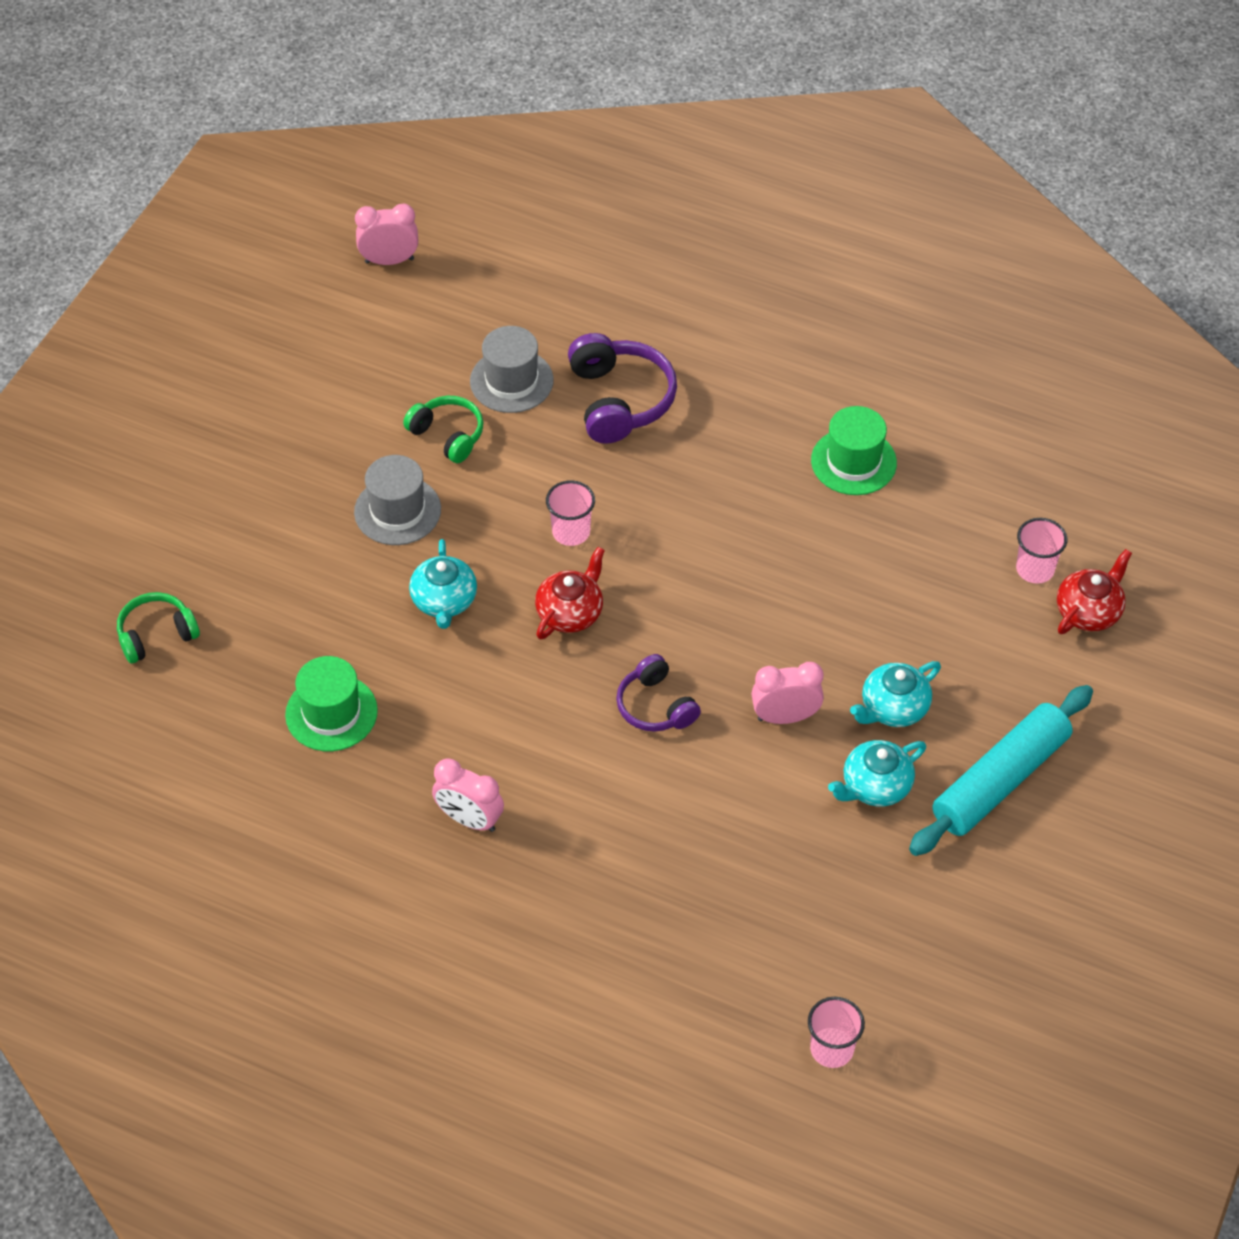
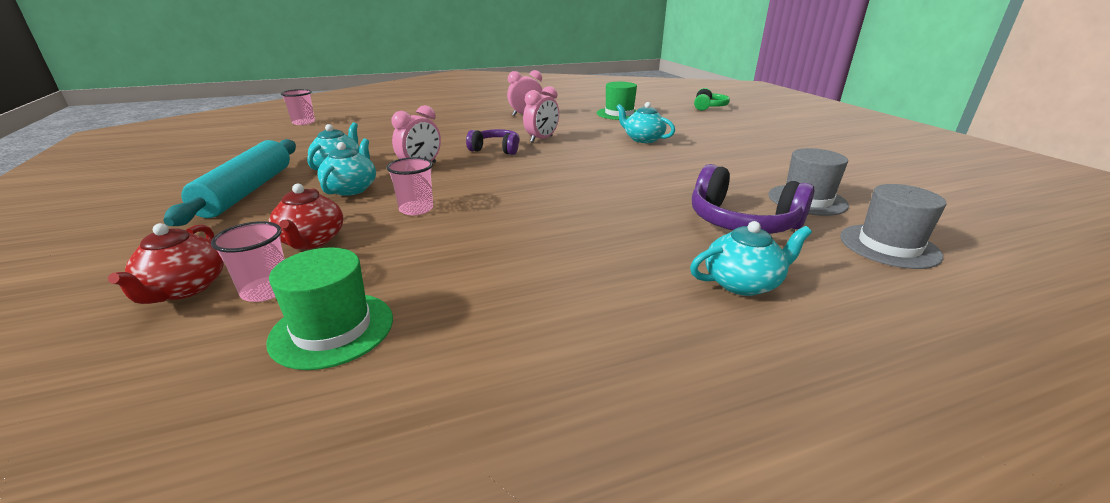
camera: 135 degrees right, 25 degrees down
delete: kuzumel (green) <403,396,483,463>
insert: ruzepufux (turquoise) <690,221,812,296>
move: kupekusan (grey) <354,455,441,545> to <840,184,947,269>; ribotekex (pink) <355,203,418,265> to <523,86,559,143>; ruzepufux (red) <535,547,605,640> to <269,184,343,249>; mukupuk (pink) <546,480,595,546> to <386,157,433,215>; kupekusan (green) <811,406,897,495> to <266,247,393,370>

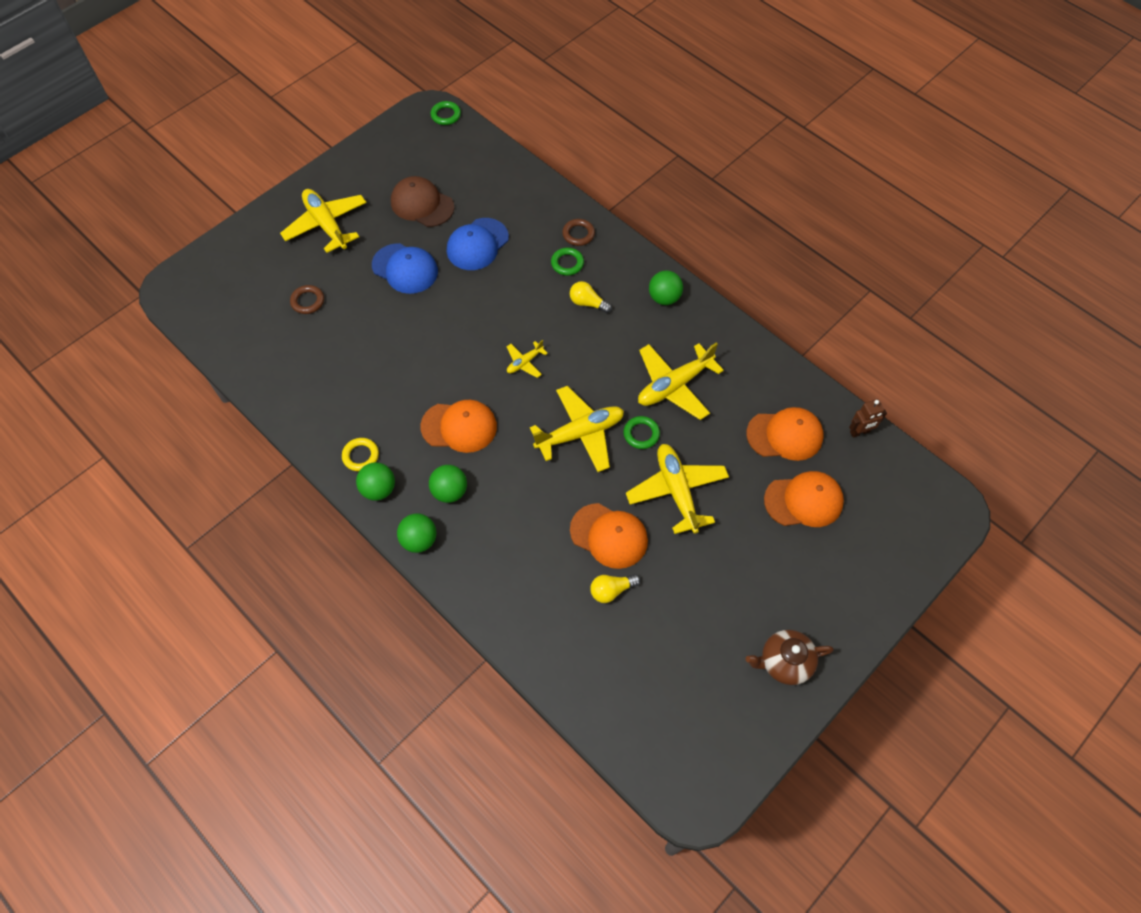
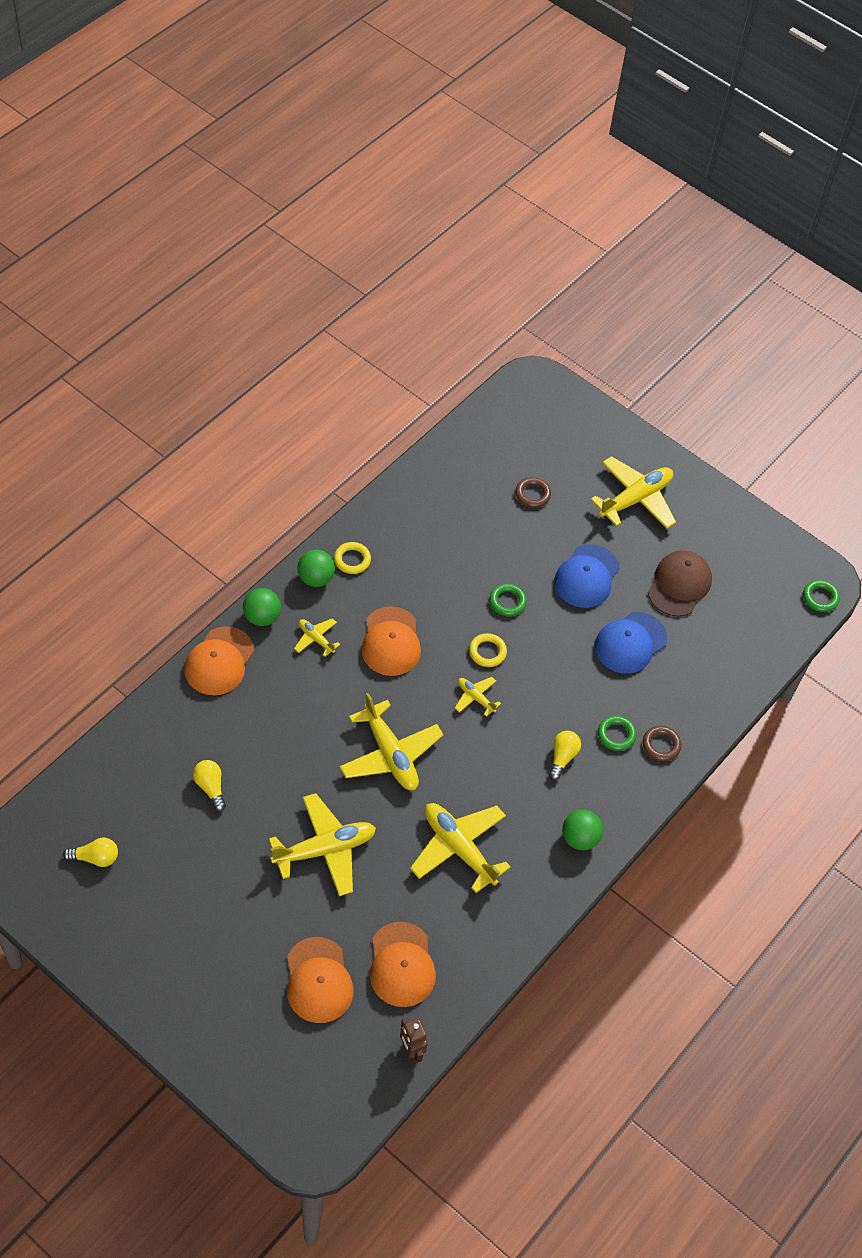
camera: 80 degrees right, 5 degrees down
delete: ruzepufux (brown) <746,630,834,685>
insert: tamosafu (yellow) <63,838,118,867>; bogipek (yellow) <469,633,507,667>
move: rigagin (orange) <570,503,648,569> to <184,626,254,695>; bogipek (green) <623,416,660,449> to <489,584,527,616>
replace: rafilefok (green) <429,465,467,503> to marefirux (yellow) <294,618,340,657>
rotate: rigagin (blue) <447,218,509,270> = <594,612,667,674> 75 degrees counterclockwise

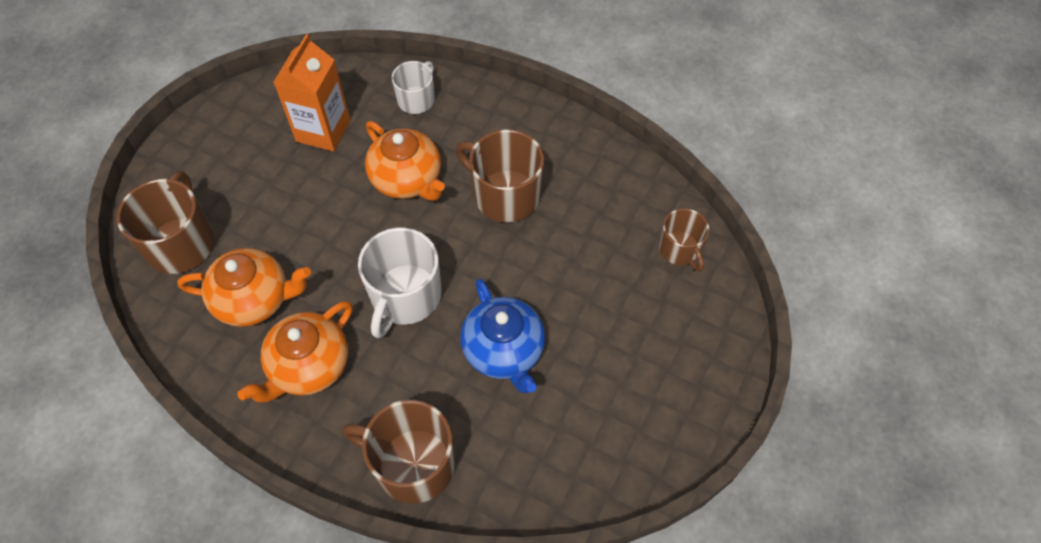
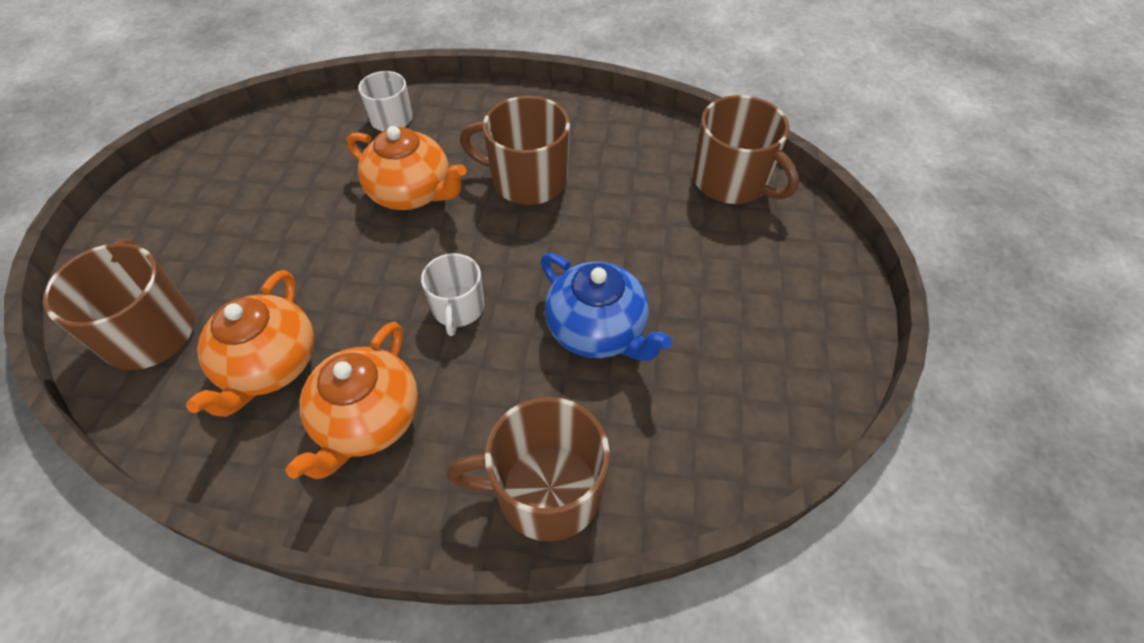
camera: 20 degrees left, 5 degrees down
delete: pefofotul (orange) <273,34,350,152>
rotate: ruzepufux (orange) <177,248,311,327> = <186,270,314,417> 120 degrees clockwise
resize: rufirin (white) <358,228,442,338> = <421,253,484,336> x0.61; rufirin (brown) <659,208,709,271> = <693,95,799,204> x1.64

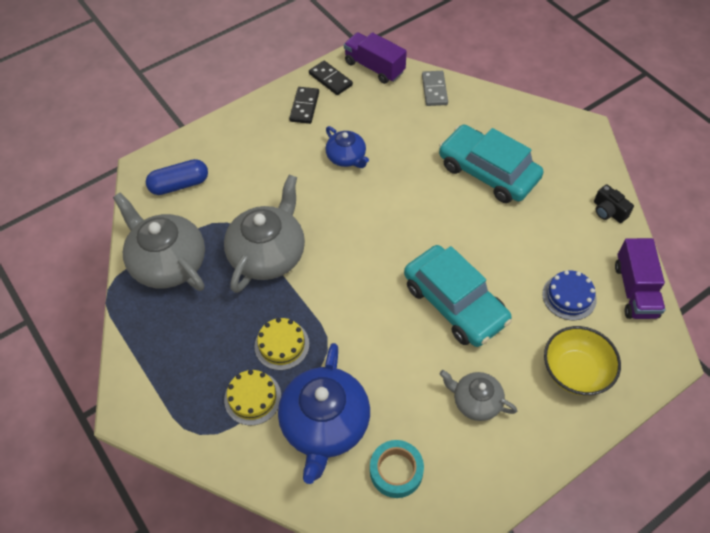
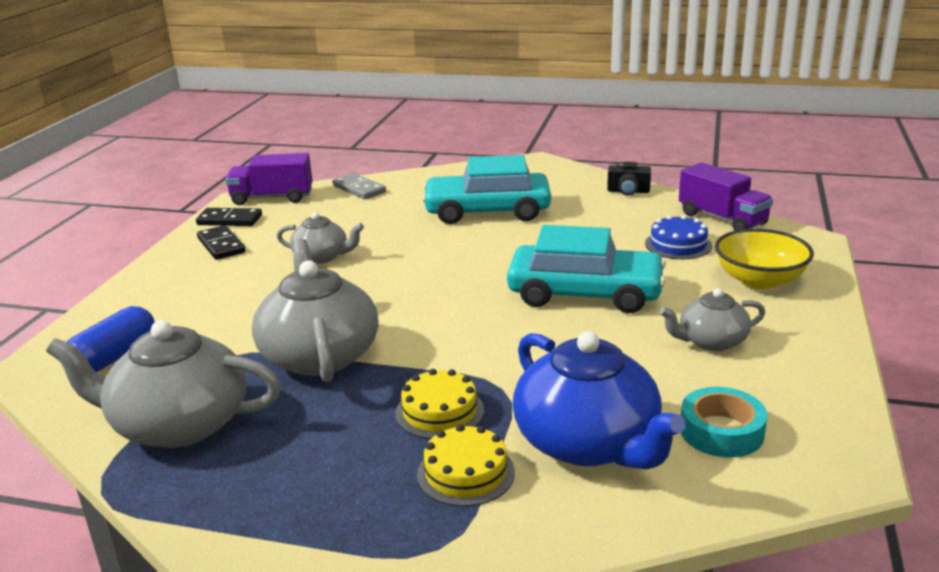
camera: 40 degrees left, 30 degrees down
recolor: ruzepufux (blue) <325,126,369,168> to ruzepufux (grey) <277,212,364,264>

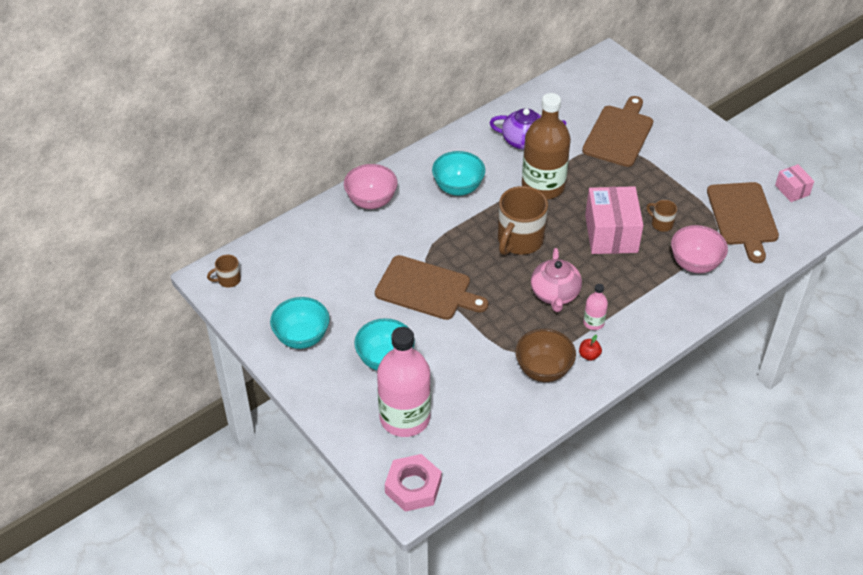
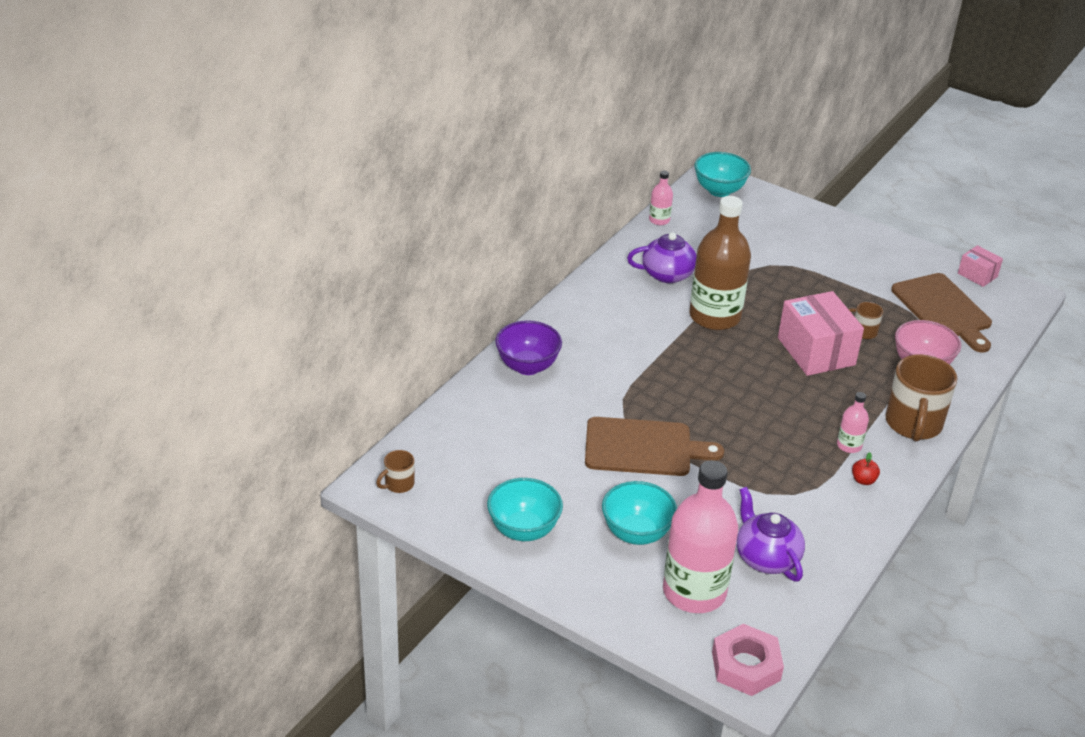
camera: 20 degrees left, 10 degrees down
delete: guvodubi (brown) <515,329,576,382>; ruzepufux (pink) <531,248,582,312>; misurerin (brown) <582,96,653,167>
insert: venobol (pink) <649,171,673,225>; ruzepufux (purple) <737,487,805,581>
move: guvodubi (turquoise) <432,151,485,196> to <694,152,751,197>; rufirin (brown) <498,186,548,255> to <886,354,957,442>
recolor: guvodubi (pink) <344,164,397,209> to guvodubi (purple) <495,320,562,375>

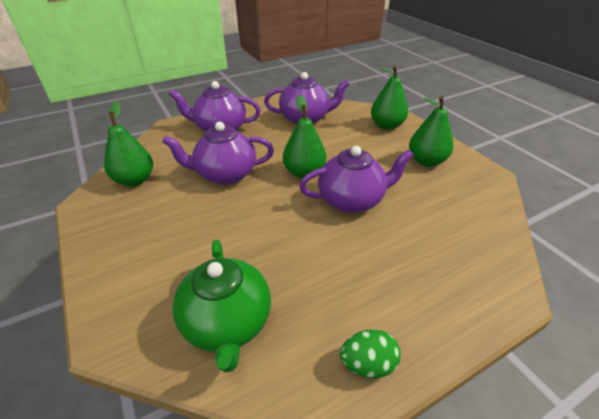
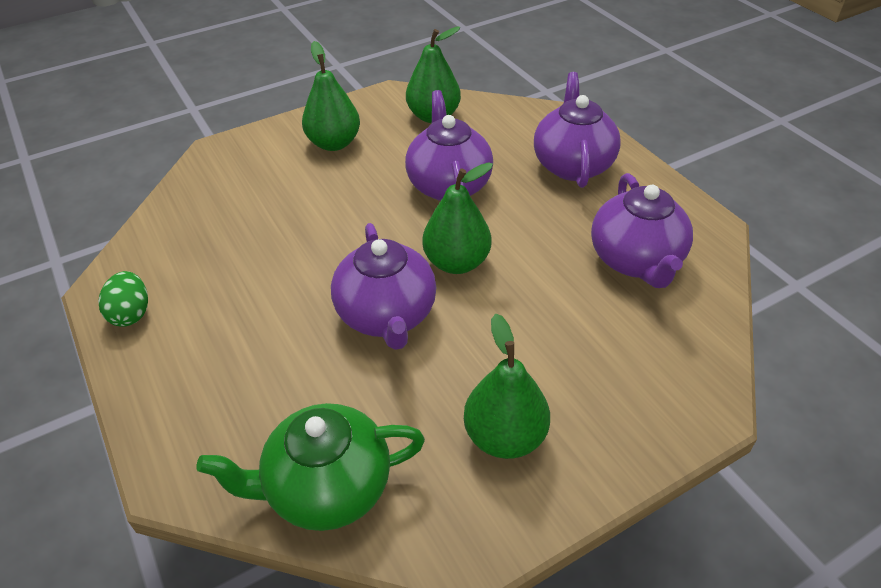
camera: 90 degrees right, 5 degrees up
move: ruzepufux (green) <172,240,271,373> to <197,403,425,531>; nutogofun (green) <371,66,408,130> to <302,41,360,151>

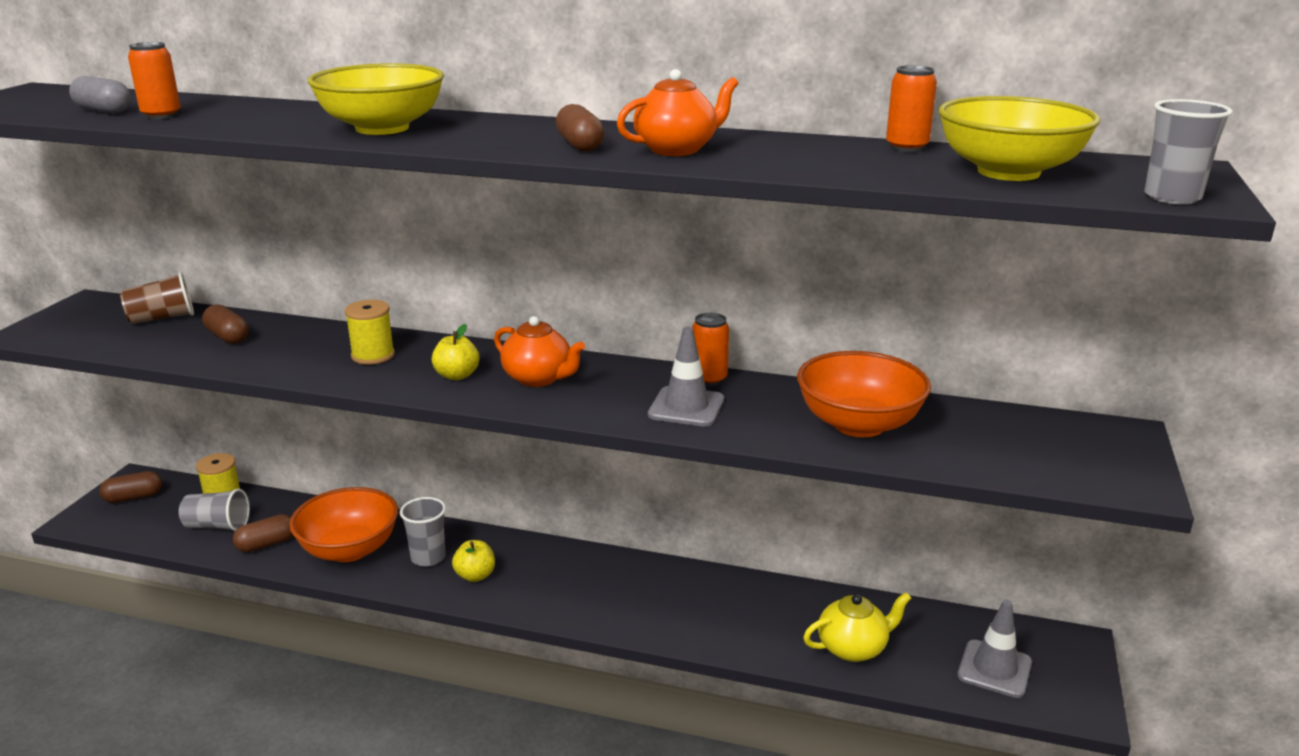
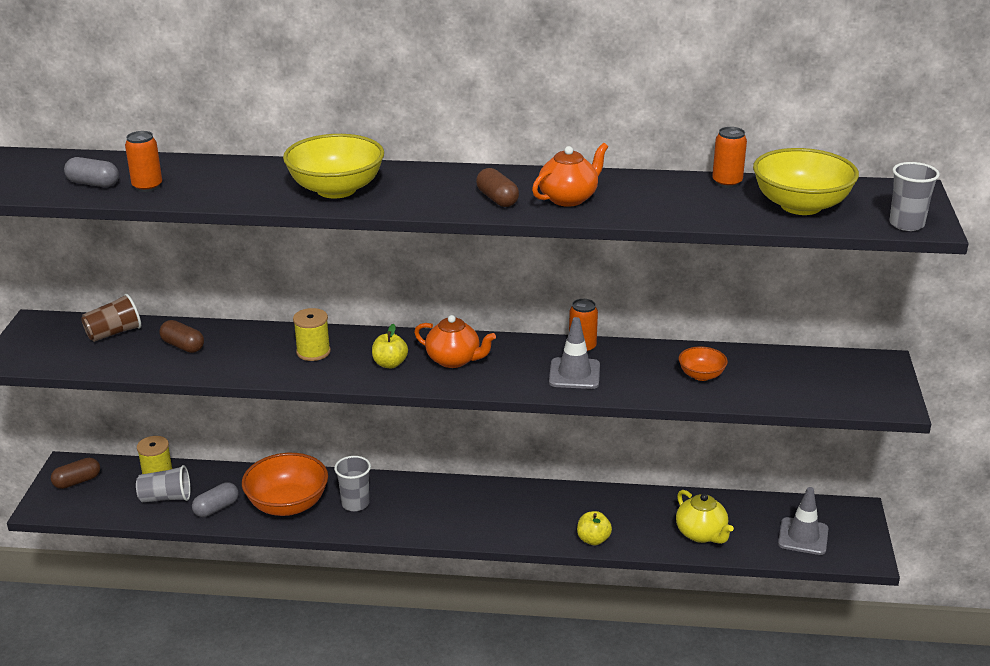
camera: 10 degrees left, 5 degrees up
move: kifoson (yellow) <452,540,495,582> to <577,511,612,545>
recolor: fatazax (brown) <233,514,293,552> to fatazax (grey) <192,482,239,517>
rotate: ruzepufux (yellow) <803,592,912,662> = <676,490,734,544> 90 degrees clockwise
resize: guvodubi (orange) <797,351,931,437> = <679,346,728,381> x0.52

